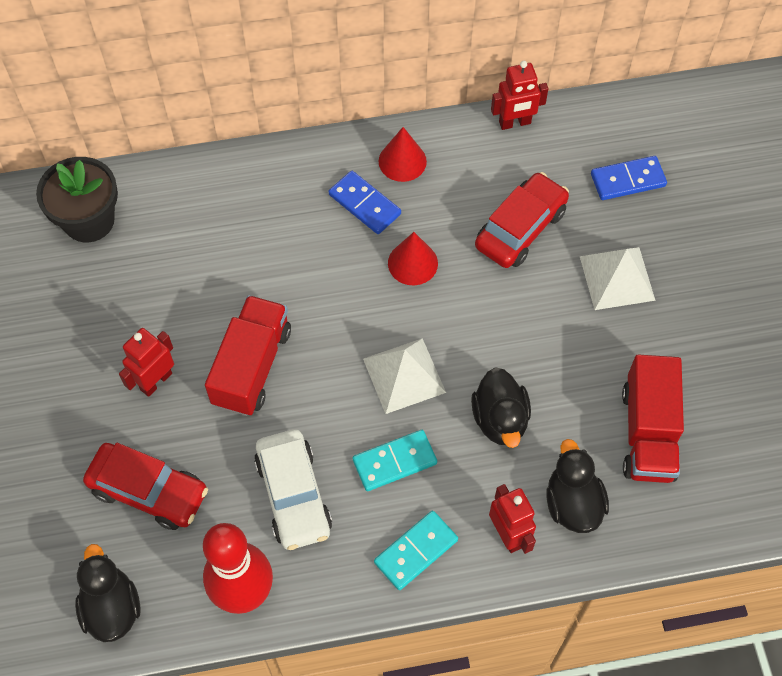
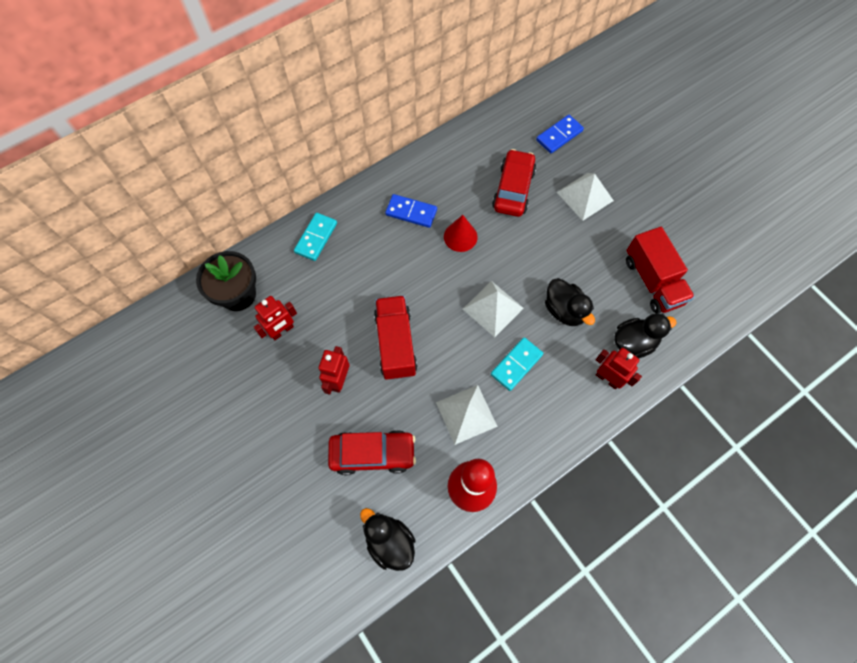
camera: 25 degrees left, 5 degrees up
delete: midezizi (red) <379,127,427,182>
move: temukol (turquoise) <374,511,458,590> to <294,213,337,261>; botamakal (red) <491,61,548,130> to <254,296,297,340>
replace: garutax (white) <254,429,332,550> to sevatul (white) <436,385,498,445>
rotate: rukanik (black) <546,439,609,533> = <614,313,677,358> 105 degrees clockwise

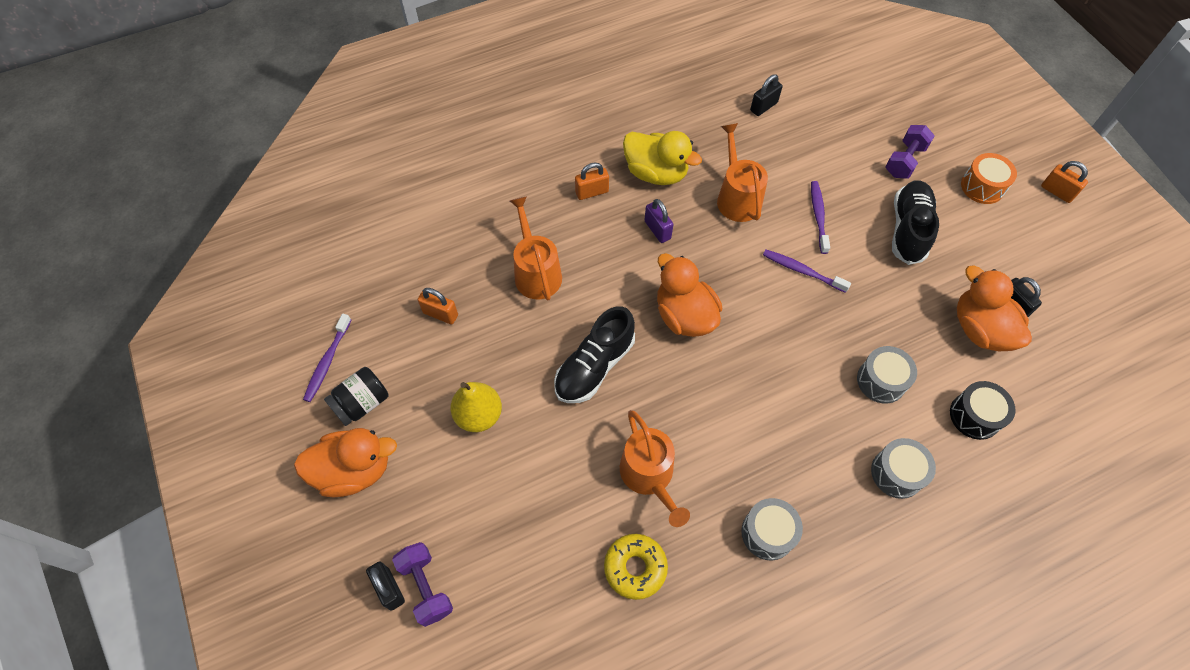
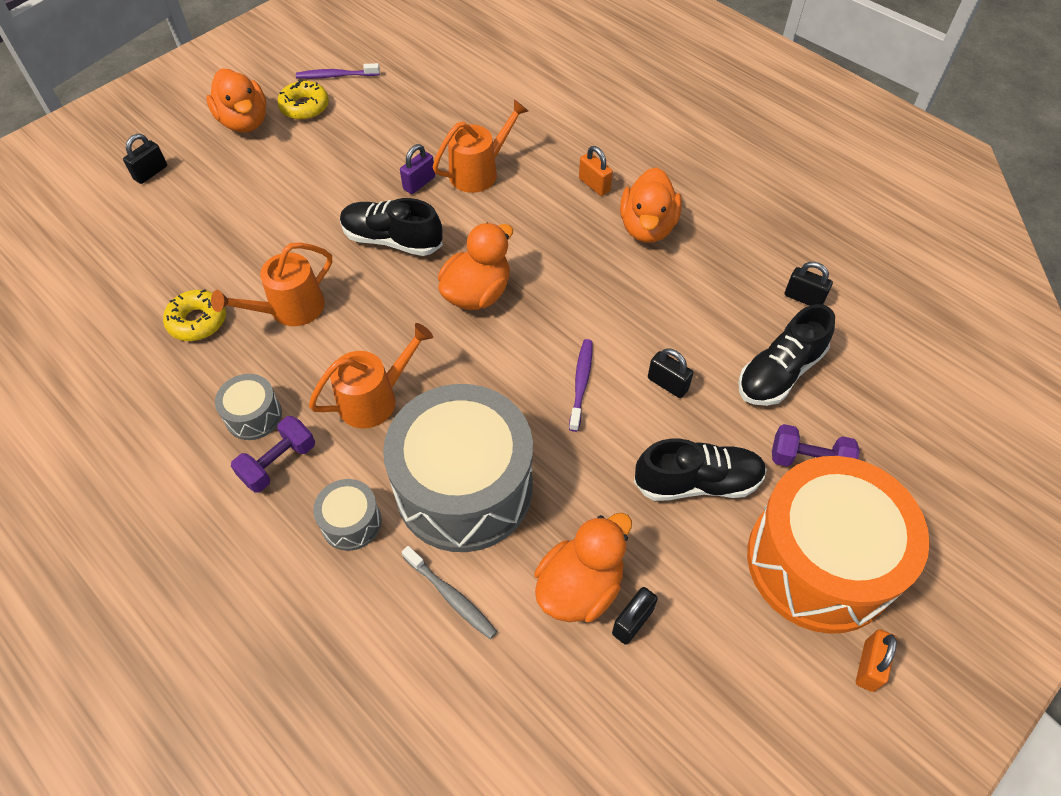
camera: 70 degrees right, 5 degrees down
delete: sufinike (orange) <418,288,458,324>; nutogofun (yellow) <450,382,502,432>
insert: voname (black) <738,304,835,406>
move: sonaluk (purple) <392,542,453,627> to <231,416,315,493>; sufinike (purple) <645,199,673,243> to <400,144,435,194>; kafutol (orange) <717,123,768,222> to <309,323,433,428>
replace: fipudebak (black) <324,367,389,426> to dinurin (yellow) <277,80,329,120>; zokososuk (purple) <811,181,830,254> to sufinike (black) <648,348,693,398>; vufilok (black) <950,381,1015,440> to zokososuk (grey) <402,546,497,639>
recolor: rukanik (yellow) <623,131,702,185> to rukanik (orange) <620,167,682,243>
resize: vufilok (grey) <857,346,917,404> = <383,384,533,552> x2.34; vufilok (orange) <961,153,1017,204> = <747,456,930,634> x2.34

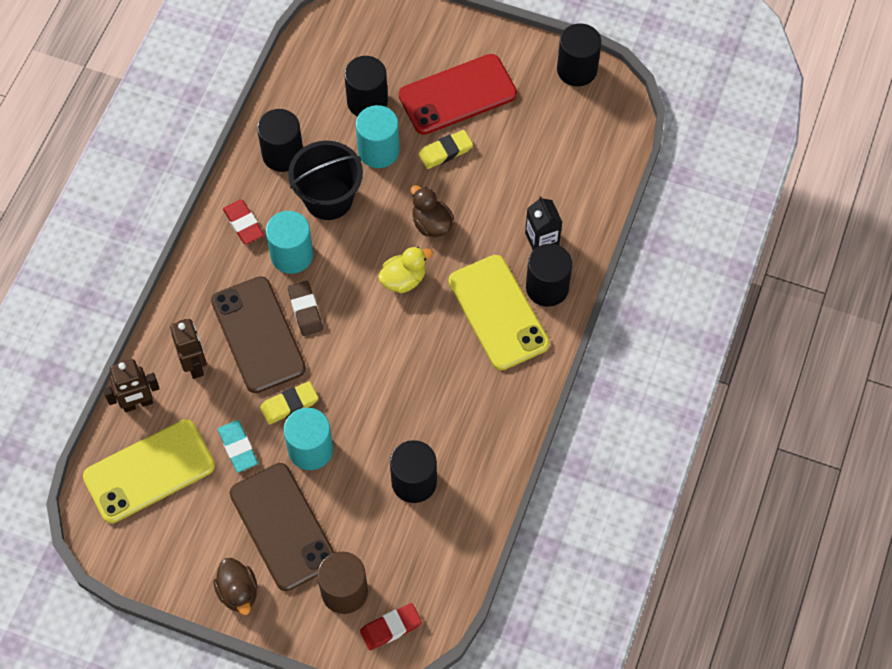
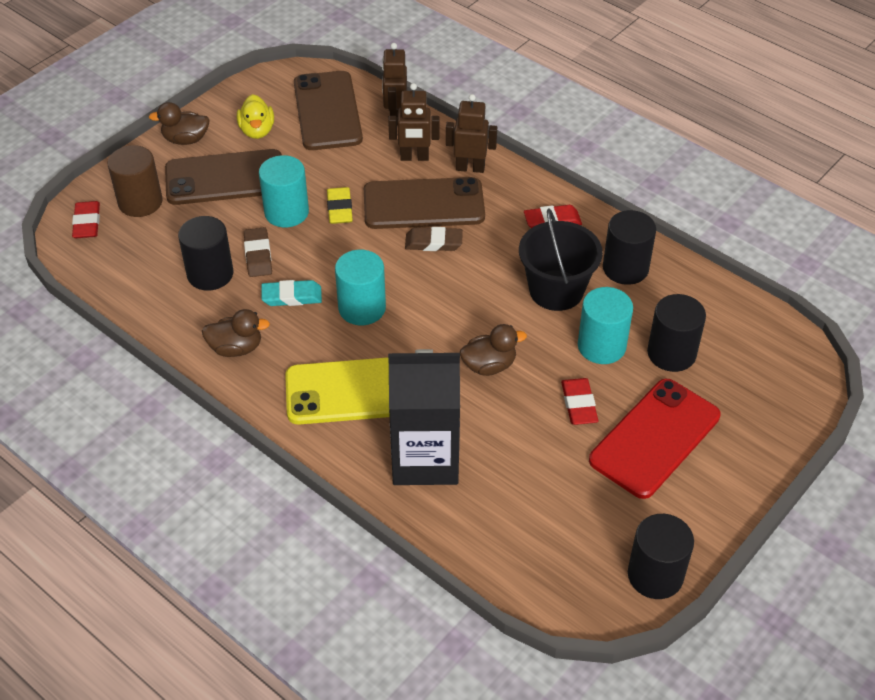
camera: 110 degrees right, 15 degrees down
delete: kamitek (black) <526,244,572,307>
insert: rukanik (brown) <202,309,270,357>; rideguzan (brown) <244,227,272,277>; botamakal (brown) <446,94,497,173>
move: rideguzan (turquoise) <218,420,258,472> to <261,280,322,306>; kamitek (turquoise) <266,211,313,274> to <335,250,386,325>; rukanik (yellow) <378,247,433,293> to <237,94,274,139>
recolor: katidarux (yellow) <83,419,215,523> to katidarux (brown) <294,71,363,150>; rideguzan (yellow) <419,130,473,169> to rideguzan (red) <561,378,598,425>
rotate: katidarux (red) <399,54,517,135> = <589,379,721,499> 45 degrees clockwise
resize: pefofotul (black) <525,196,562,250> = <388,349,460,485> x1.99

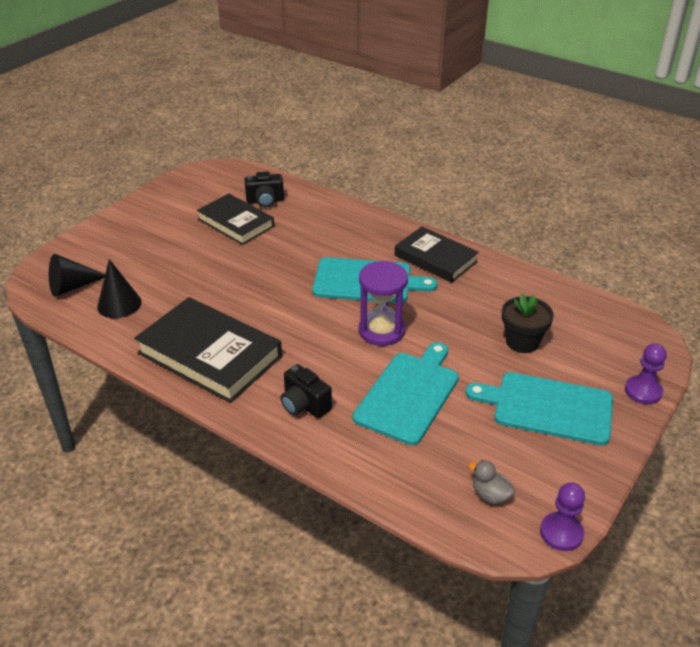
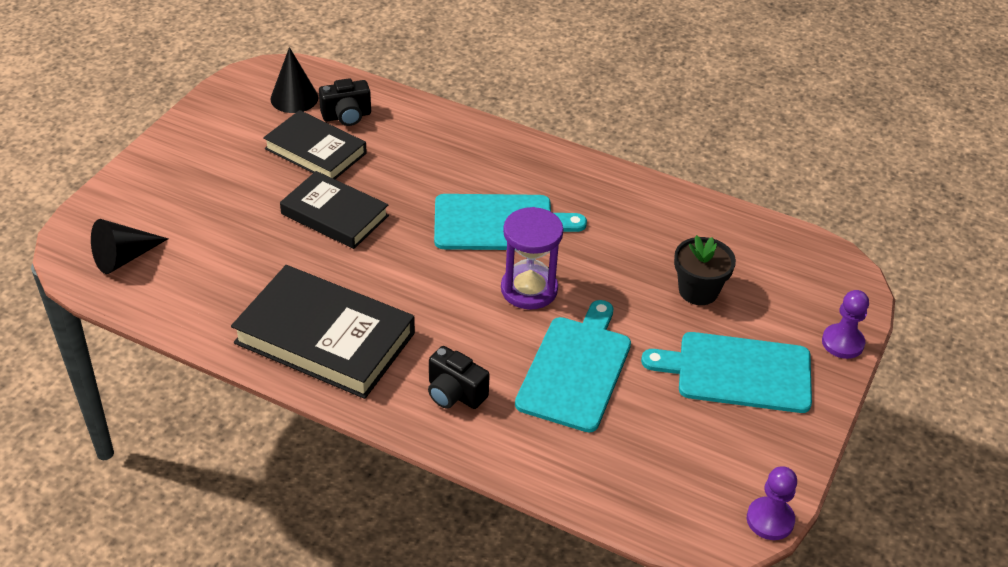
camera: 10 degrees left, 5 degrees up
delete: rukanik (grey) <469,460,515,504>
move: midezizi (black) <97,259,142,318> to <270,47,318,113>; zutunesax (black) <395,227,479,283> to <280,171,389,249>

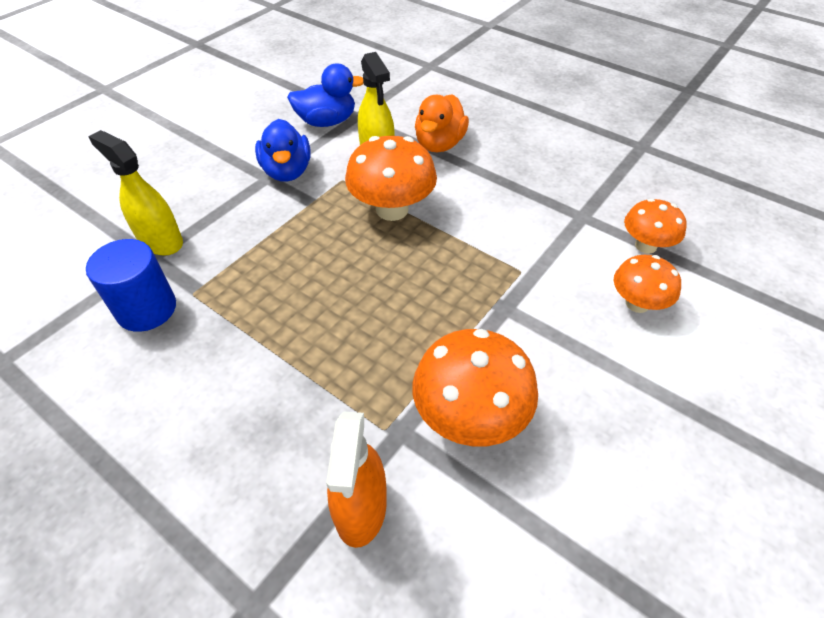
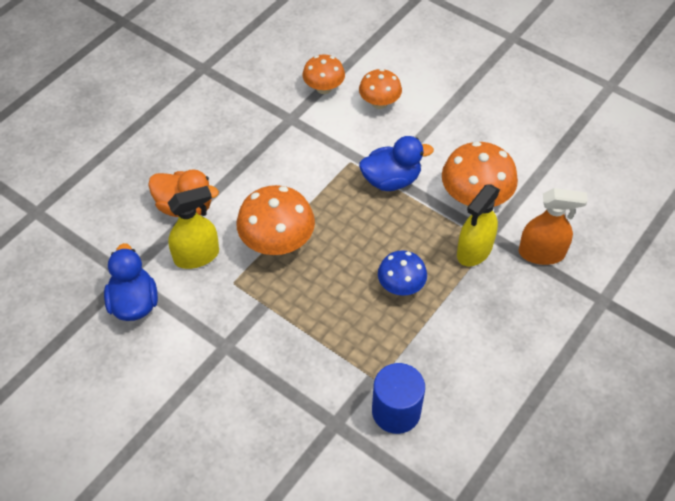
camera: 90 degrees left, 5 degrees up
insert: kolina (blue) <378,250,427,296>
move: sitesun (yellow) <88,130,183,256> to <457,184,500,266>; rukanik (blue) <255,119,311,182> to <359,136,434,191>

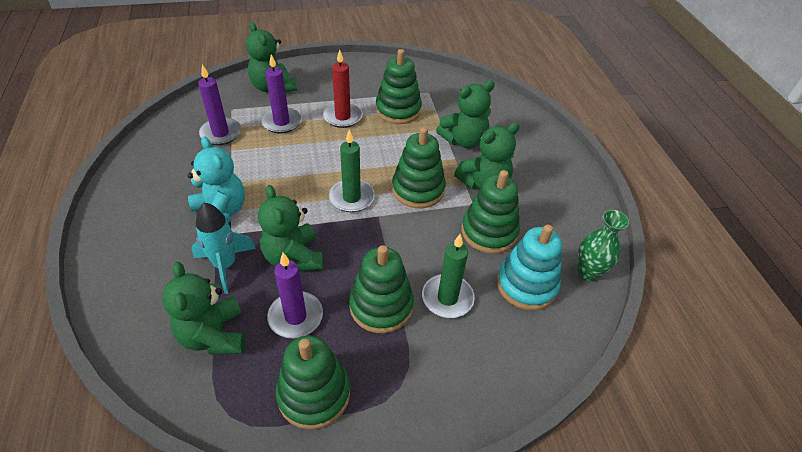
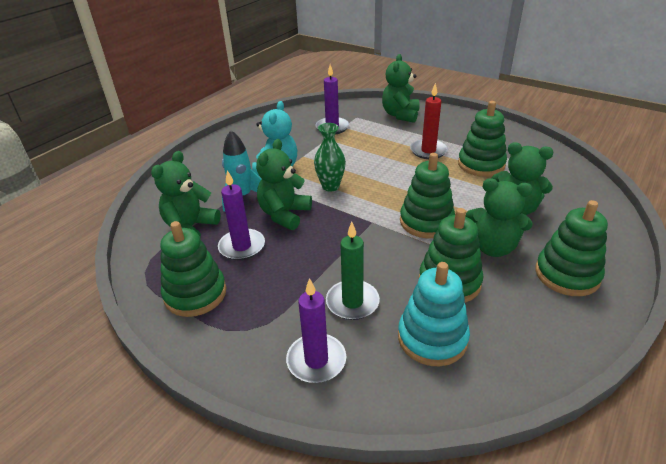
camera: 50 degrees right, 10 degrees down
delete: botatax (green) <329,130,375,212>
move: botatax (purple) <261,54,302,133> to <286,278,346,383>; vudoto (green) <349,245,414,333> to <535,200,608,296>; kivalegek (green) <578,210,629,281> to <314,123,346,192>

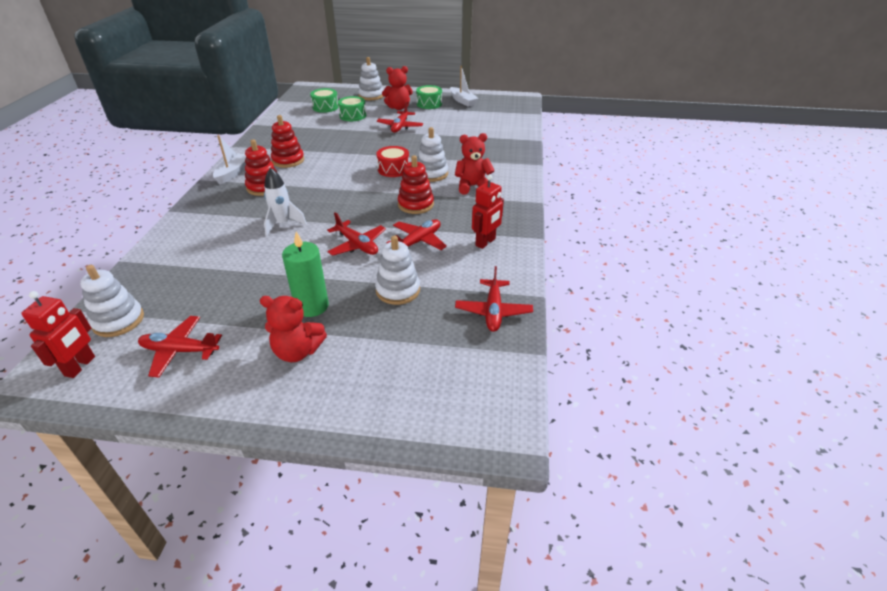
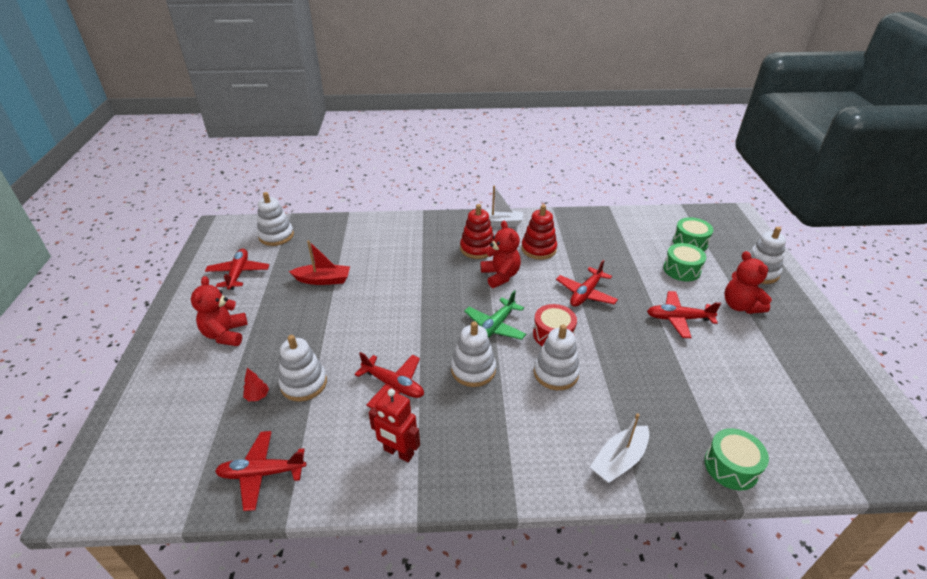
camera: 80 degrees right, 0 degrees up
delete: botamakal (red) <21,291,95,378>; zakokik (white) <264,168,307,236>; botatax (green) <282,232,329,317>
insert: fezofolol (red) <243,368,269,401>; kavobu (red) <289,240,350,285>; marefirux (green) <464,290,526,340>
move: marefirux (red) <327,212,386,256> to <556,260,618,307>; vufilok (green) <416,85,442,109> to <704,428,769,490>; kavobu (white) <450,66,479,107> to <590,413,649,483>; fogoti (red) <455,133,495,195> to <481,221,521,288>
recolor: vudoto (red) <398,155,434,214> to vudoto (white) <451,321,496,387>

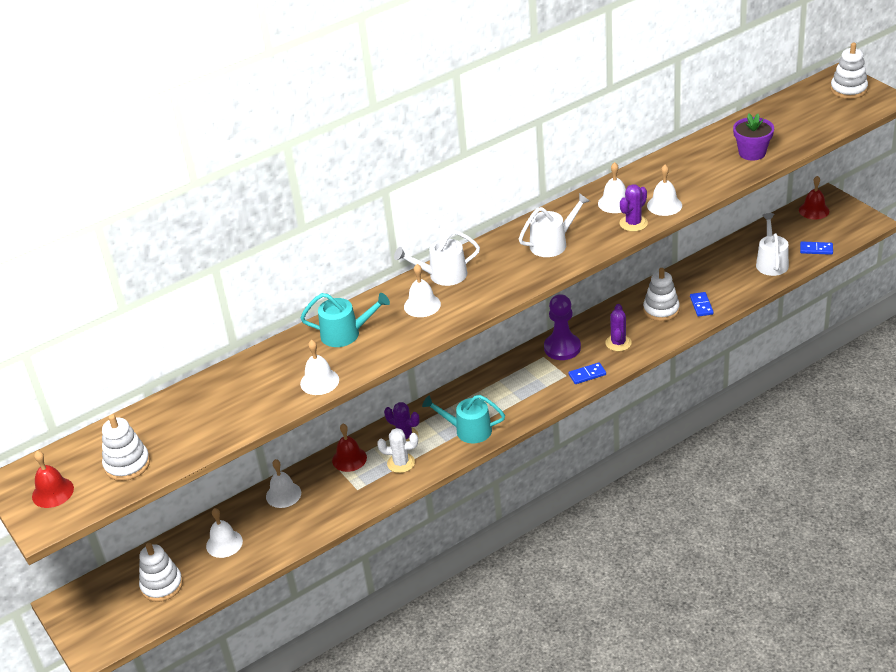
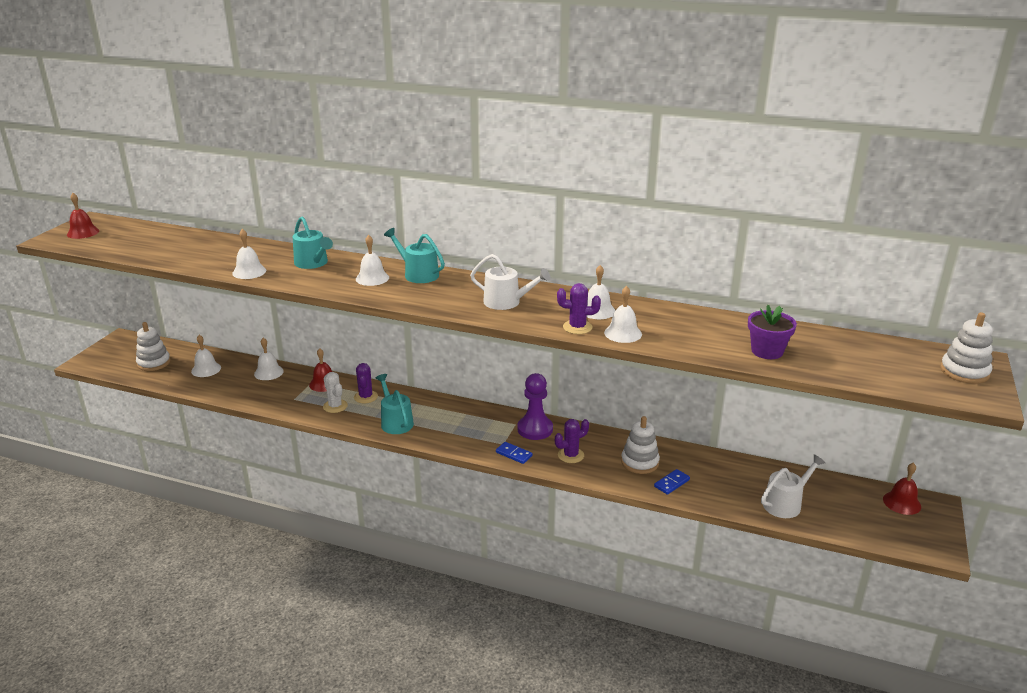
camera: 50 degrees right, 10 degrees down
delete: vudoto (white) <102,414,150,481>; temukol (blue) <800,242,833,255>
recolor: kafutol (white) <394,230,480,286> to kafutol (turquoise) <384,228,445,283>

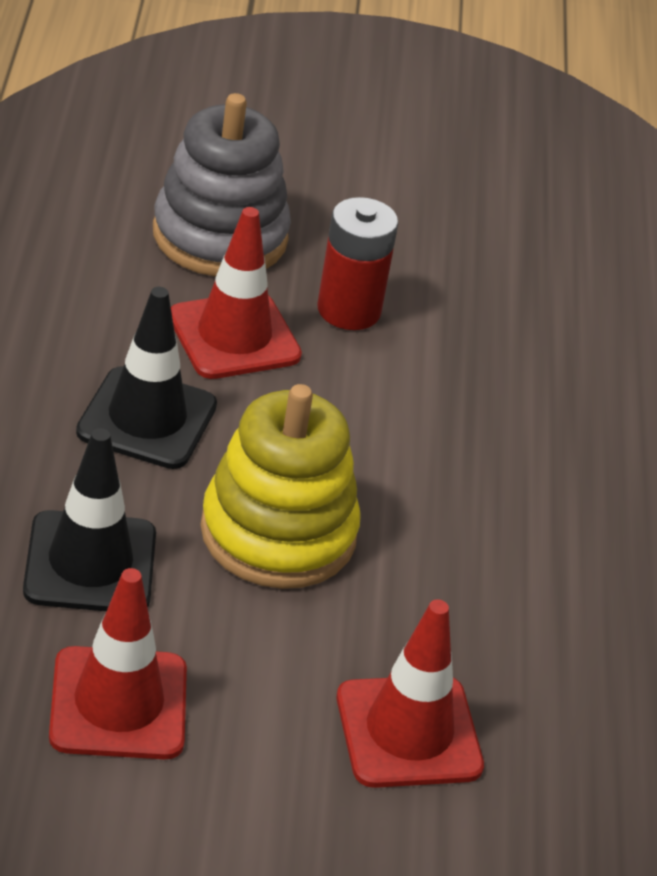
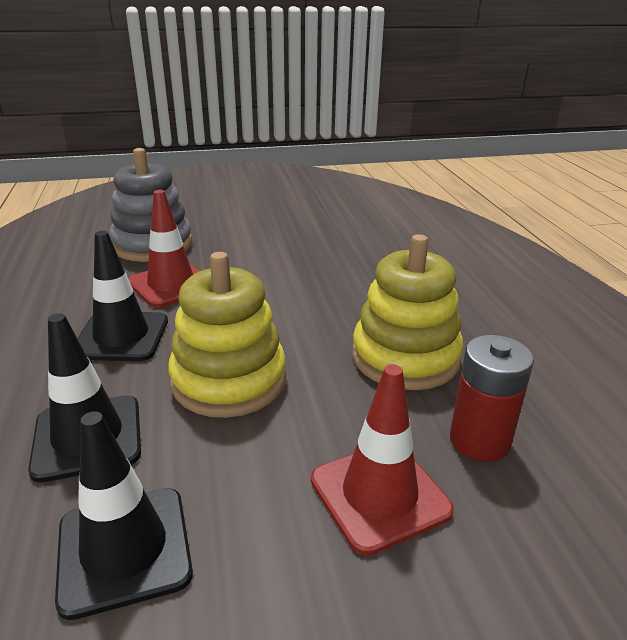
camera: 10 degrees left, 10 degrees down
insert: vudoto (yellow) <352,234,463,390>
move: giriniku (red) <317,197,398,330> to <450,335,534,462>
recolor: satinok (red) <49,568,187,759> to satinok (black) <55,411,193,620>

